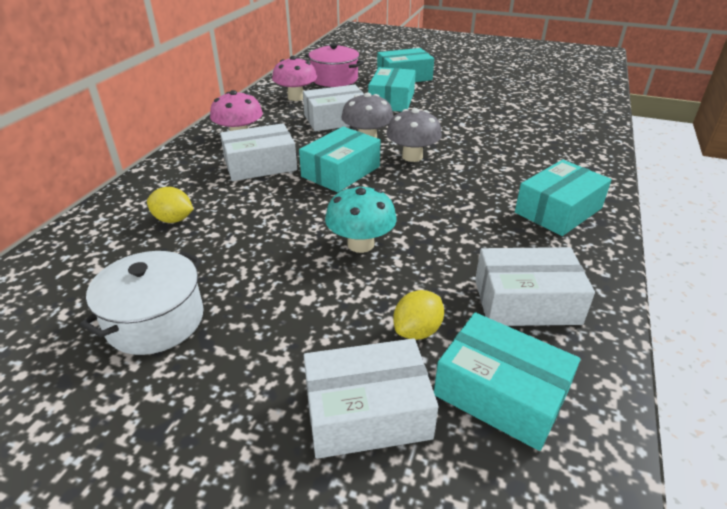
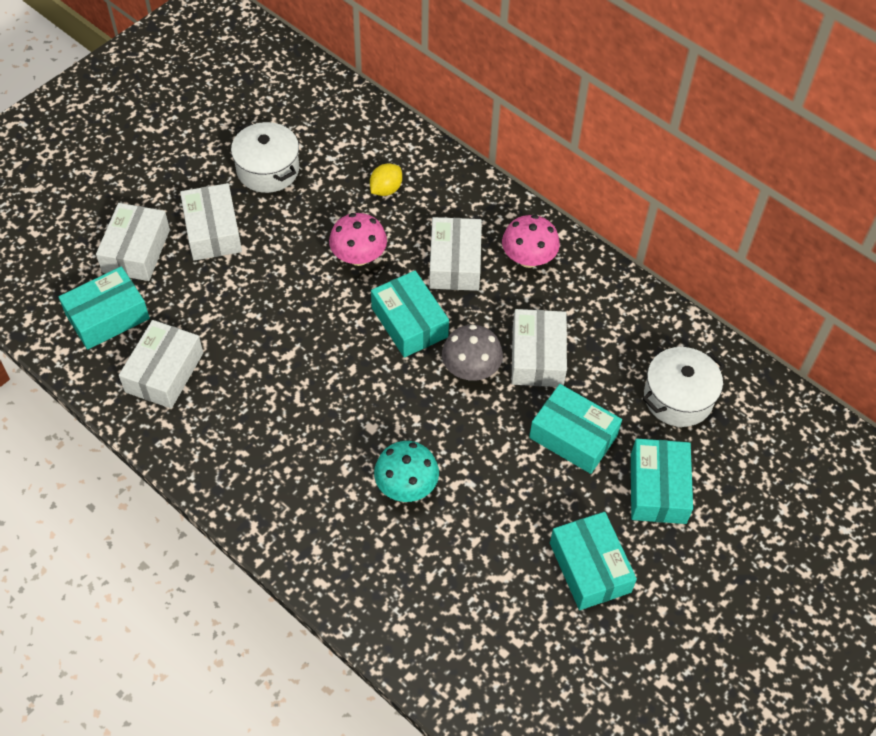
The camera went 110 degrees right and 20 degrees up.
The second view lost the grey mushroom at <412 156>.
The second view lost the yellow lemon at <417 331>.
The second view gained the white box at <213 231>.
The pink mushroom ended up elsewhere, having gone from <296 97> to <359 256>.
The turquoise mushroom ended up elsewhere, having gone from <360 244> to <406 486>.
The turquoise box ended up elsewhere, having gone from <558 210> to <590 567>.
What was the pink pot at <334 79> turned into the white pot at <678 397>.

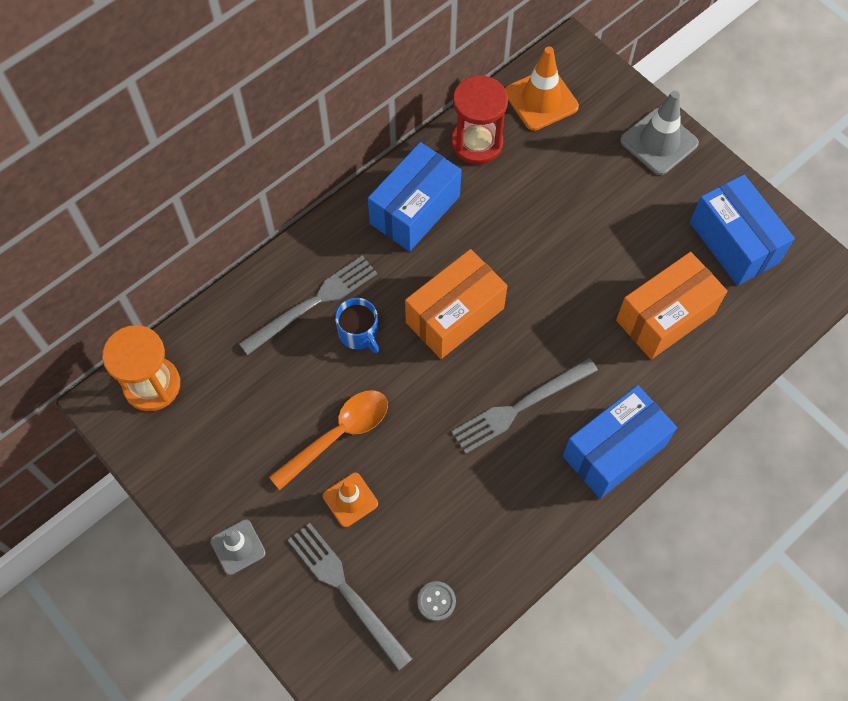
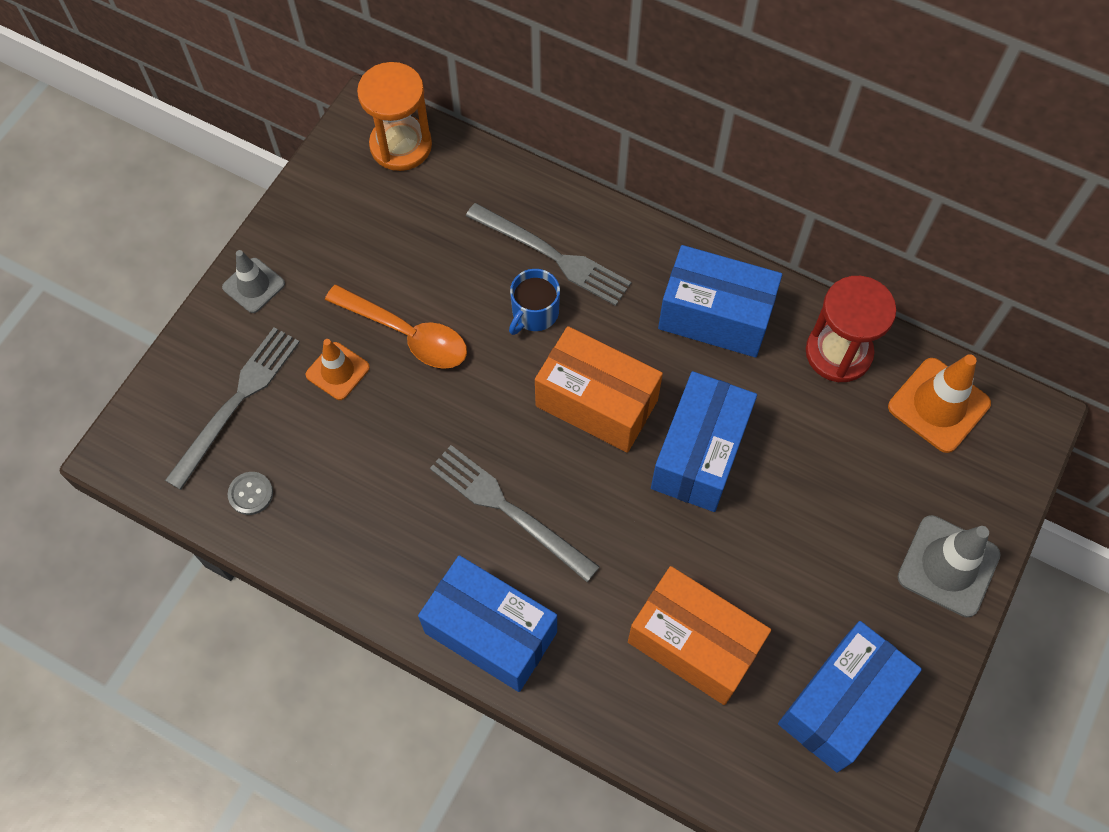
The camera went 70 degrees right and 0 degrees up.
The second view gained the blue box at <700 454>.

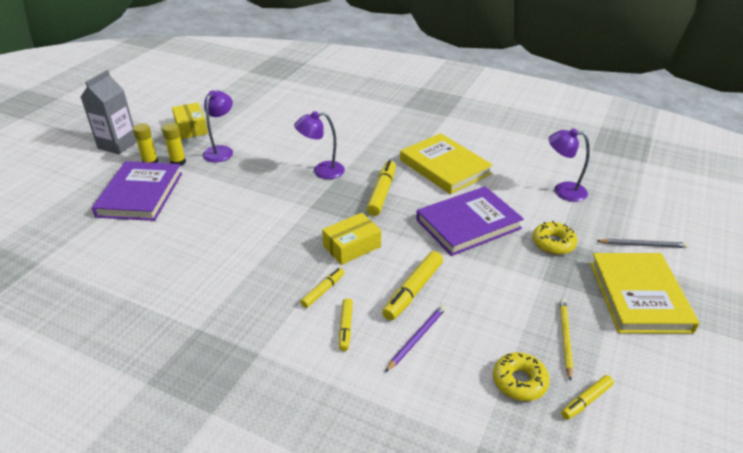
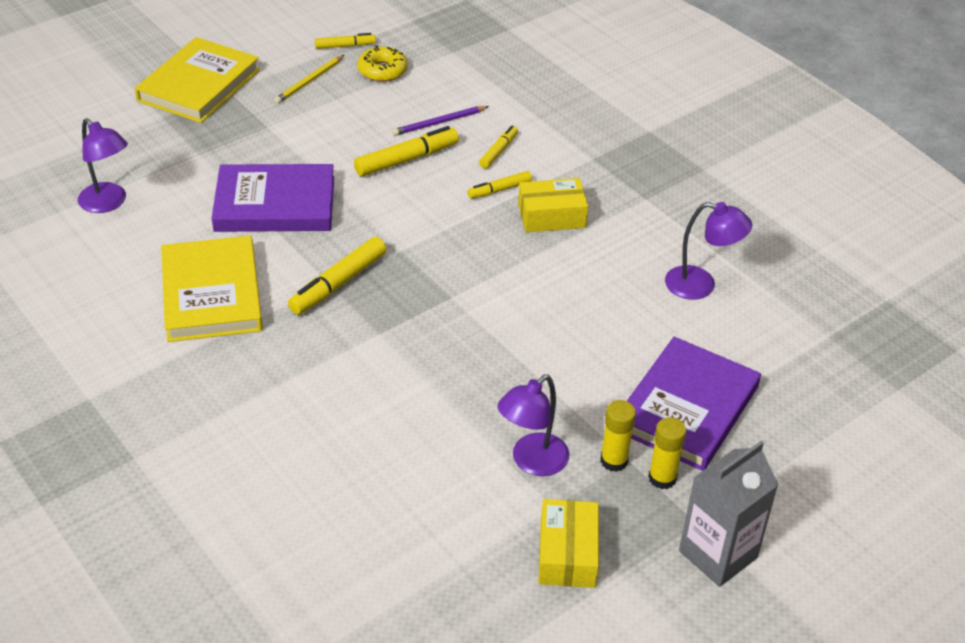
The camera went 155 degrees left and 5 degrees up.
The second view lost the yellow donut at <553 243>.
The second view lost the grey pencil at <642 245>.
The purple lamp ended up elsewhere, having gone from <322 171> to <701 285>.
The yellow box ended up elsewhere, having gone from <352 246> to <551 216>.

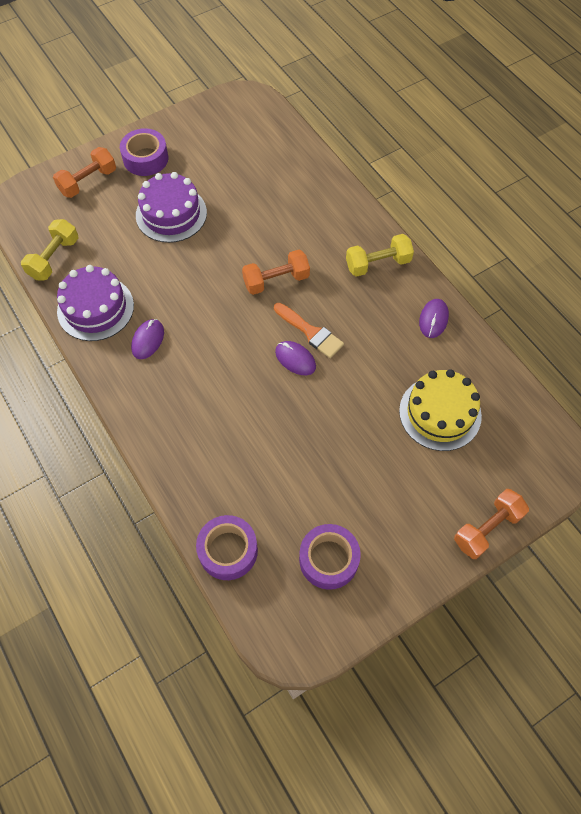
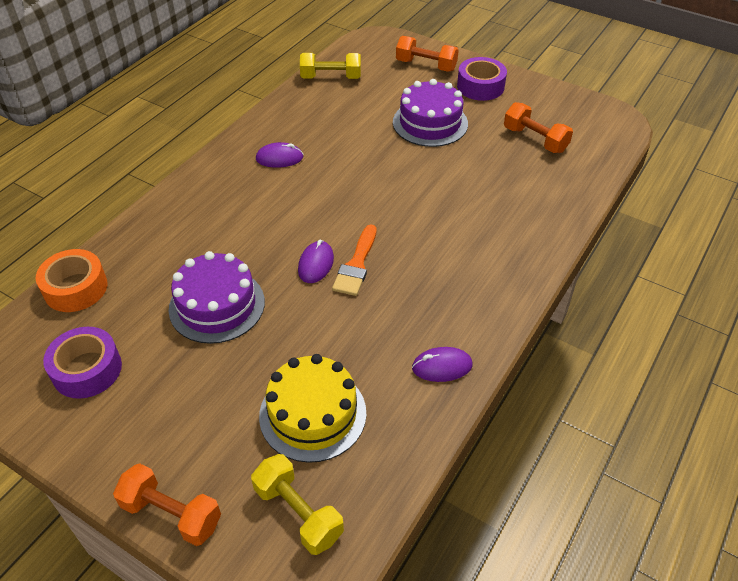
The camera went 65 degrees right and 15 degrees down.
The purple cake ended up elsewhere, having gone from <95 308> to <217 305>.
The orange dumbbell ended up elsewhere, having gone from <276 280> to <535 140>.
The yellow dumbbell ended up elsewhere, having gone from <378 264> to <298 513>.
What was the purple tape at <228 550> turned into the orange tape at <75 288>.

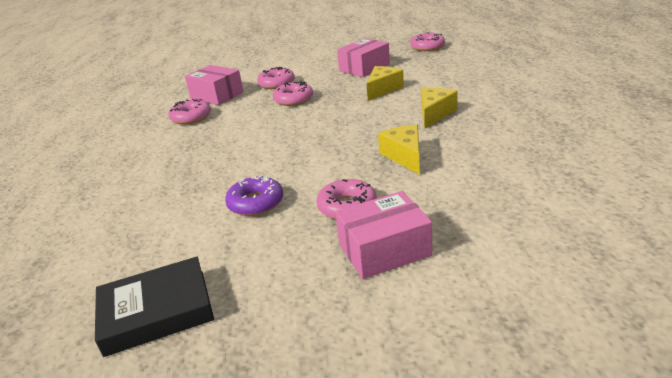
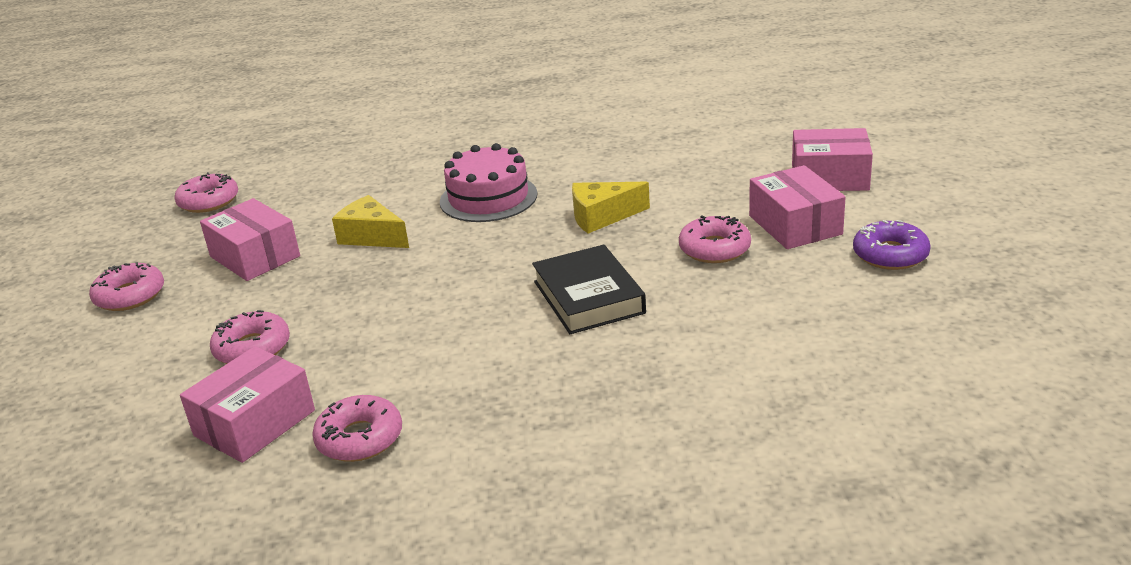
The camera went 90 degrees left and 0 degrees up.
The second view gained the pink box at <829 177>.
The black book ended up elsewhere, having gone from <157 311> to <588 297>.
The purple donut ended up elsewhere, having gone from <256 203> to <890 255>.
The pink donut ended up elsewhere, having gone from <293 99> to <130 296>.
Where the yellow cheese stood at <434 114>, the pink cake came to stand at <488 198>.

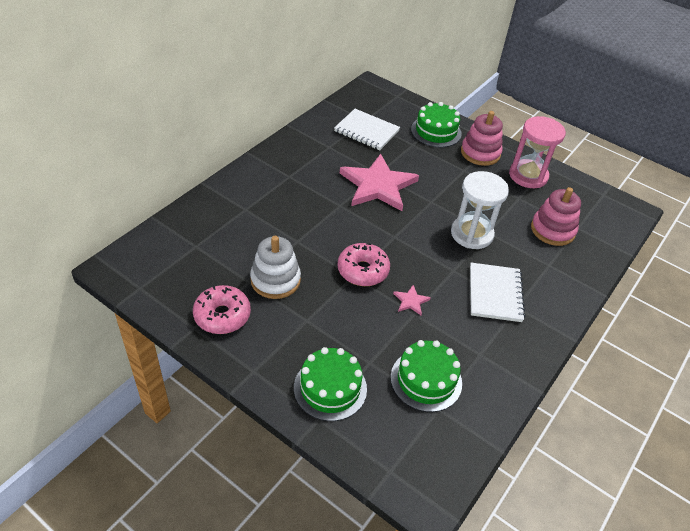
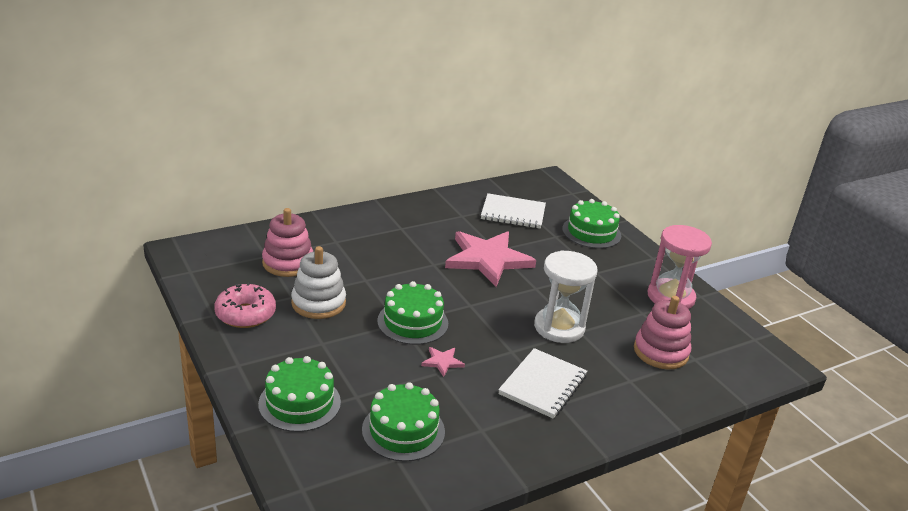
The camera went 25 degrees right and 15 degrees down.
The pink stacking toy ended up elsewhere, having gone from <480 153> to <288 263>.
Where the pink donut stood at <363 270>, the green cake came to stand at <412 322>.
The white notebook at <366 131> ended up facing another way, 45 degrees counterclockwise from before.

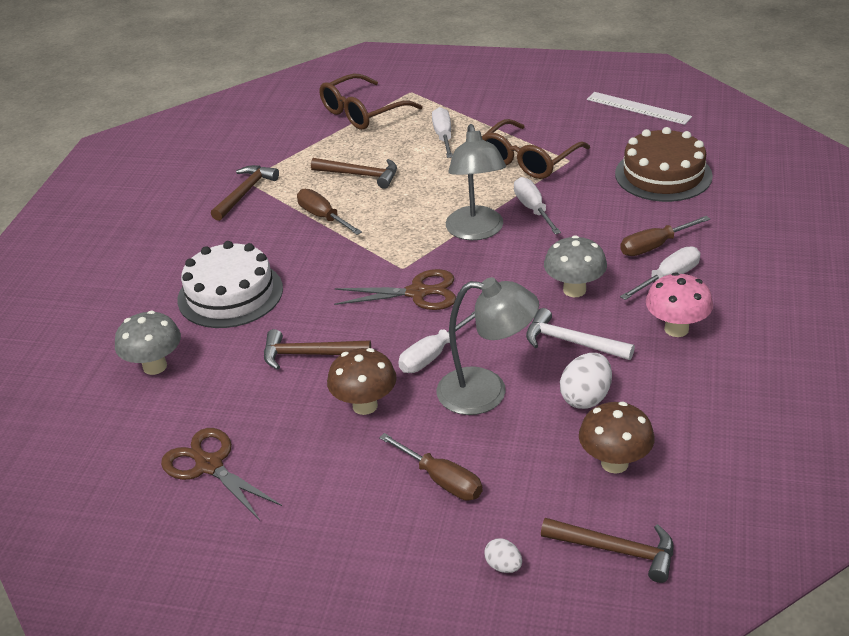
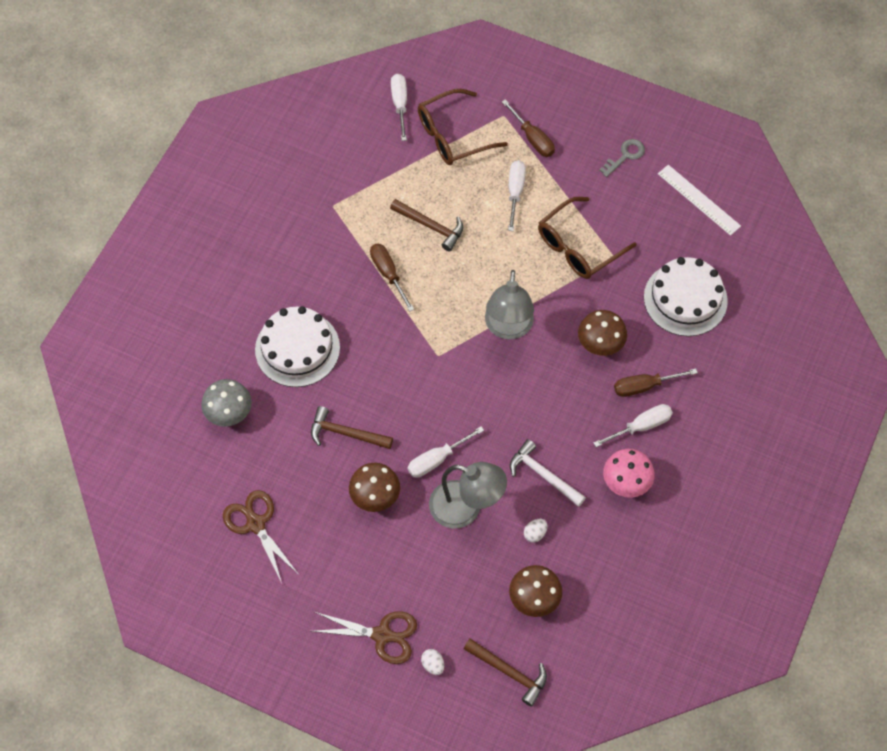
The camera went 10 degrees right and 25 degrees up.
The second view lost the brown hammer at <245 193>.
The second view lost the grey mushroom at <574 290>.
The second view gained the brown mushroom at <600 345>.
The second view gained the grey key at <625 156>.
The brown scissors ended up elsewhere, having gone from <417 293> to <382 635>.
The brown screwdriver ended up elsewhere, having gone from <441 480> to <532 138>.
The white screwdriver ended up elsewhere, having gone from <533 209> to <400 105>.
What was the brown cake at <663 175> turned into the white cake at <685 299>.
The size of the white egg at <586 398> changed by a factor of 0.57.

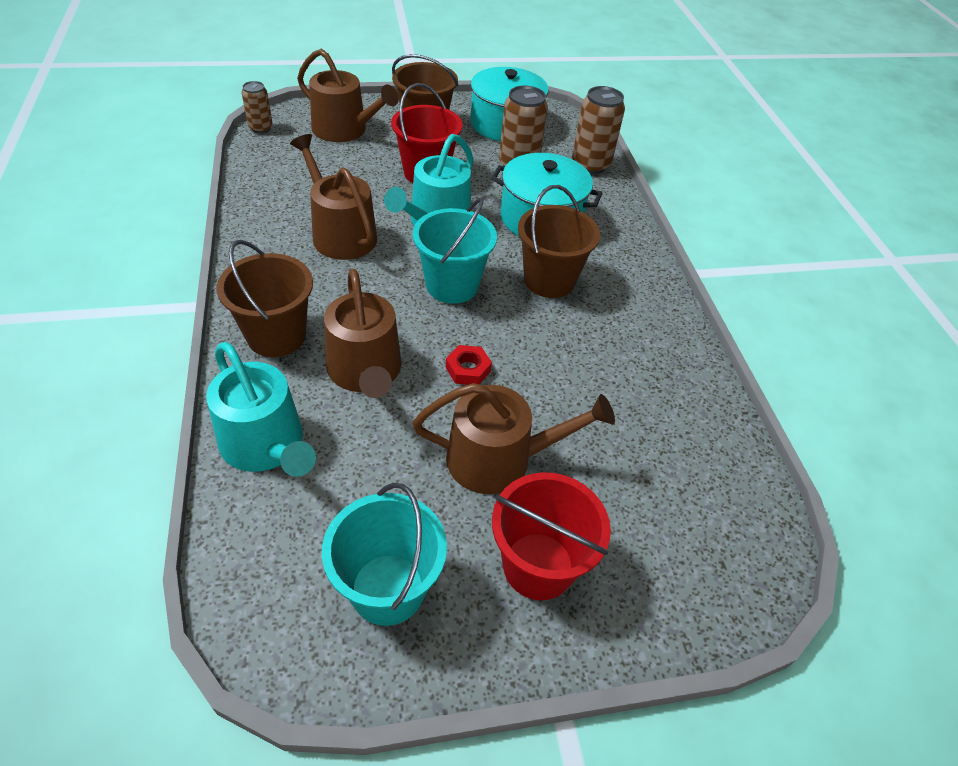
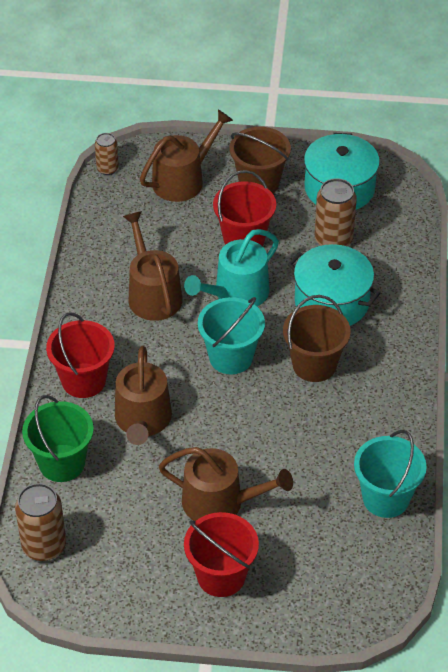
The camera went 20 degrees right and 0 degrees up.
The second view lost the red nut at <468 369>.
The turquoise bucket ended up elsewhere, having gone from <388 589> to <386 498>.
The brown can ended up elsewhere, having gone from <590 165> to <44 546>.
Where the turquoise watering can stood at <266 445>, the green bucket came to stand at <62 463>.
What was the brown bucket at <276 336> turned into the red bucket at <83 380>.
The brown watering can at <345 130> ended up facing another way, 90 degrees counterclockwise from before.

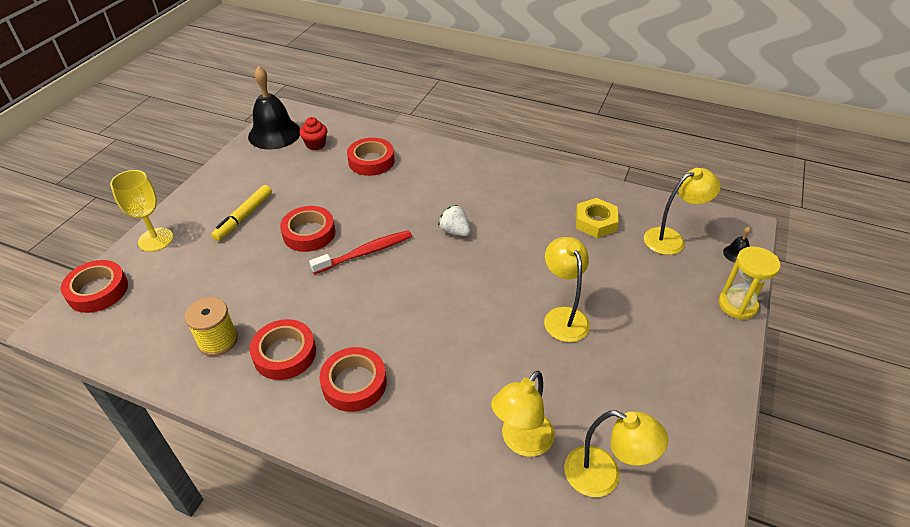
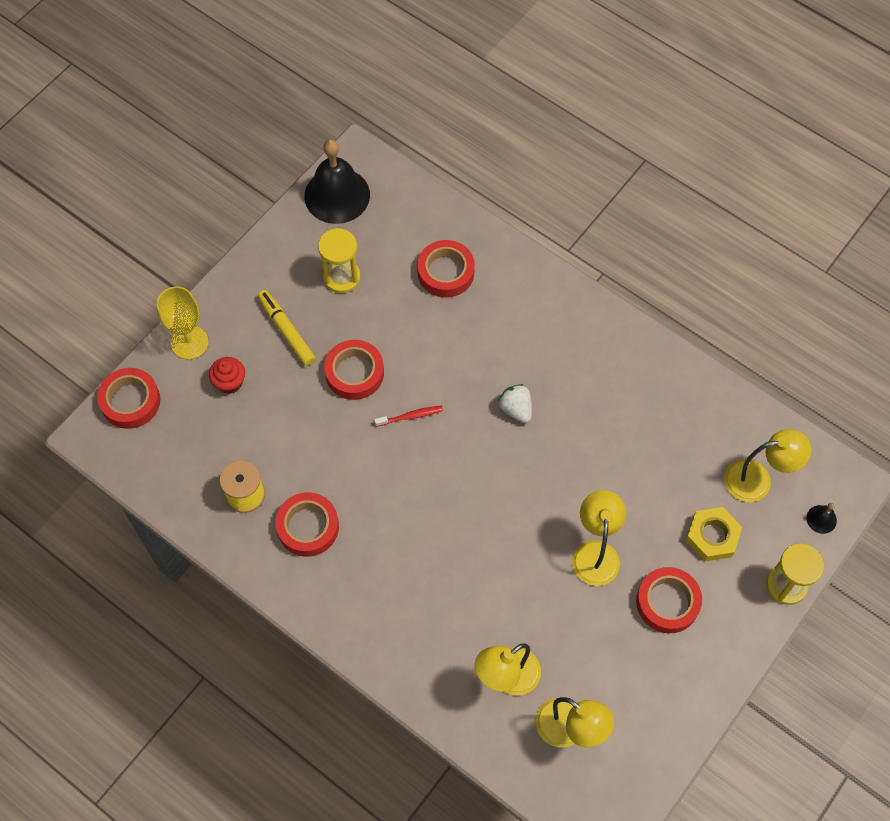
The camera went 15 degrees right and 20 degrees up.
The second view gained the yellow hourglass at <341 277>.
The red cupcake ended up elsewhere, having gone from <315 144> to <229 382>.
The red tape ended up elsewhere, having gone from <354 383> to <667 602>.
The yellow nut ended up elsewhere, having gone from <595 222> to <712 536>.
The yellow marker at <244 217> ended up facing another way, 105 degrees clockwise from before.
The size of the red toothbrush at <365 253> changed by a factor of 0.59.

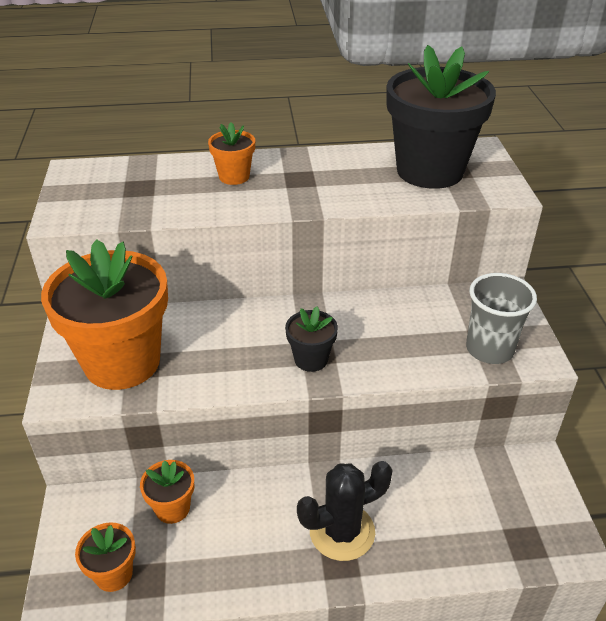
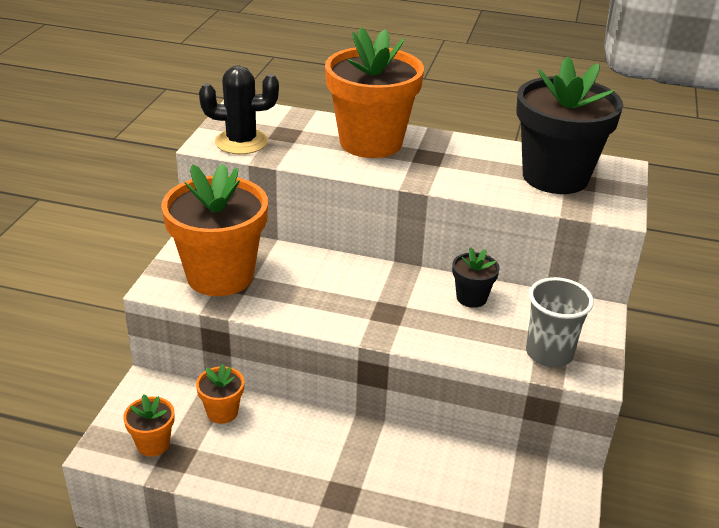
The camera went 20 degrees right and 5 degrees down.
The black flower pot ended up elsewhere, having gone from <311 359> to <471 298>.
The black cactus ended up elsewhere, having gone from <342 532> to <241 142>.
The size of the orange flower pot at <234 176> changed by a factor of 2.21.

